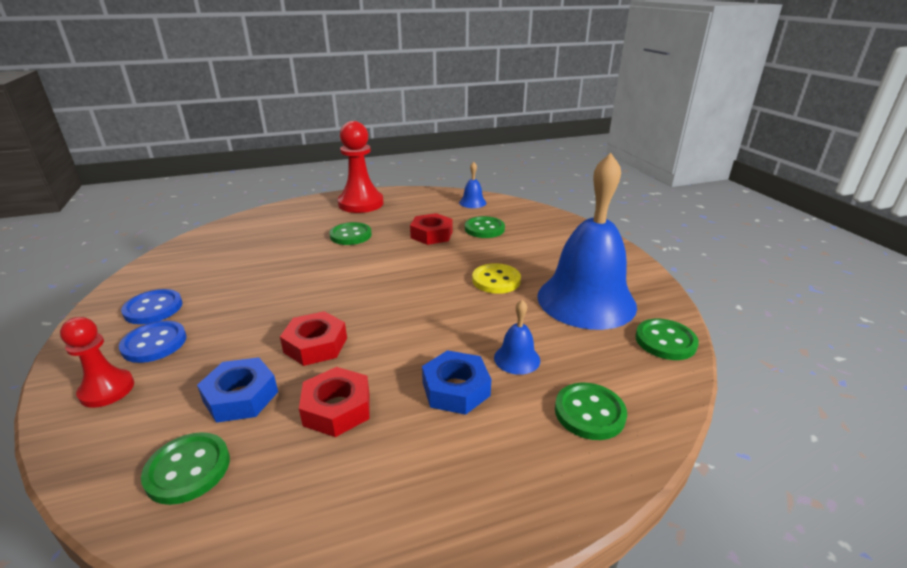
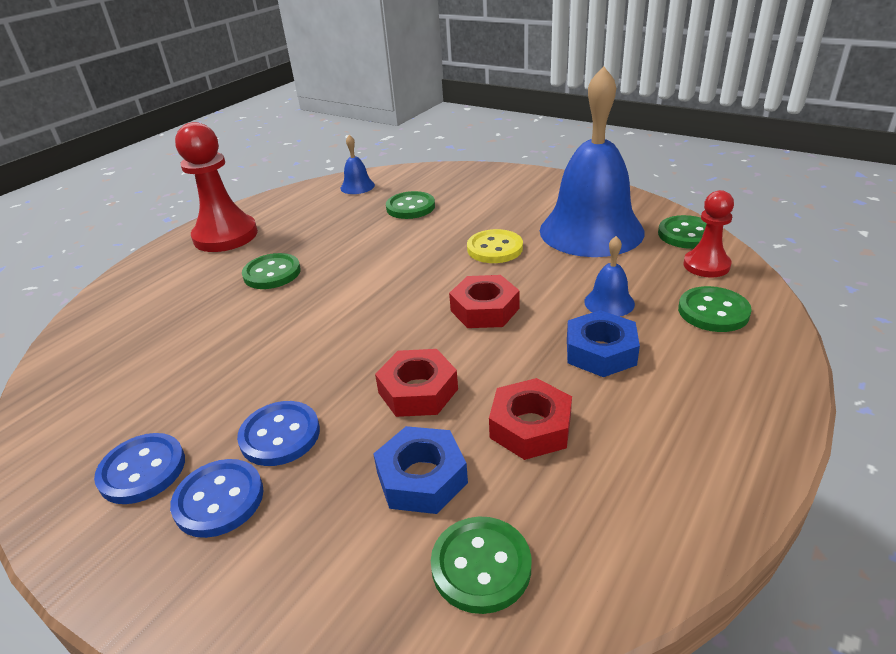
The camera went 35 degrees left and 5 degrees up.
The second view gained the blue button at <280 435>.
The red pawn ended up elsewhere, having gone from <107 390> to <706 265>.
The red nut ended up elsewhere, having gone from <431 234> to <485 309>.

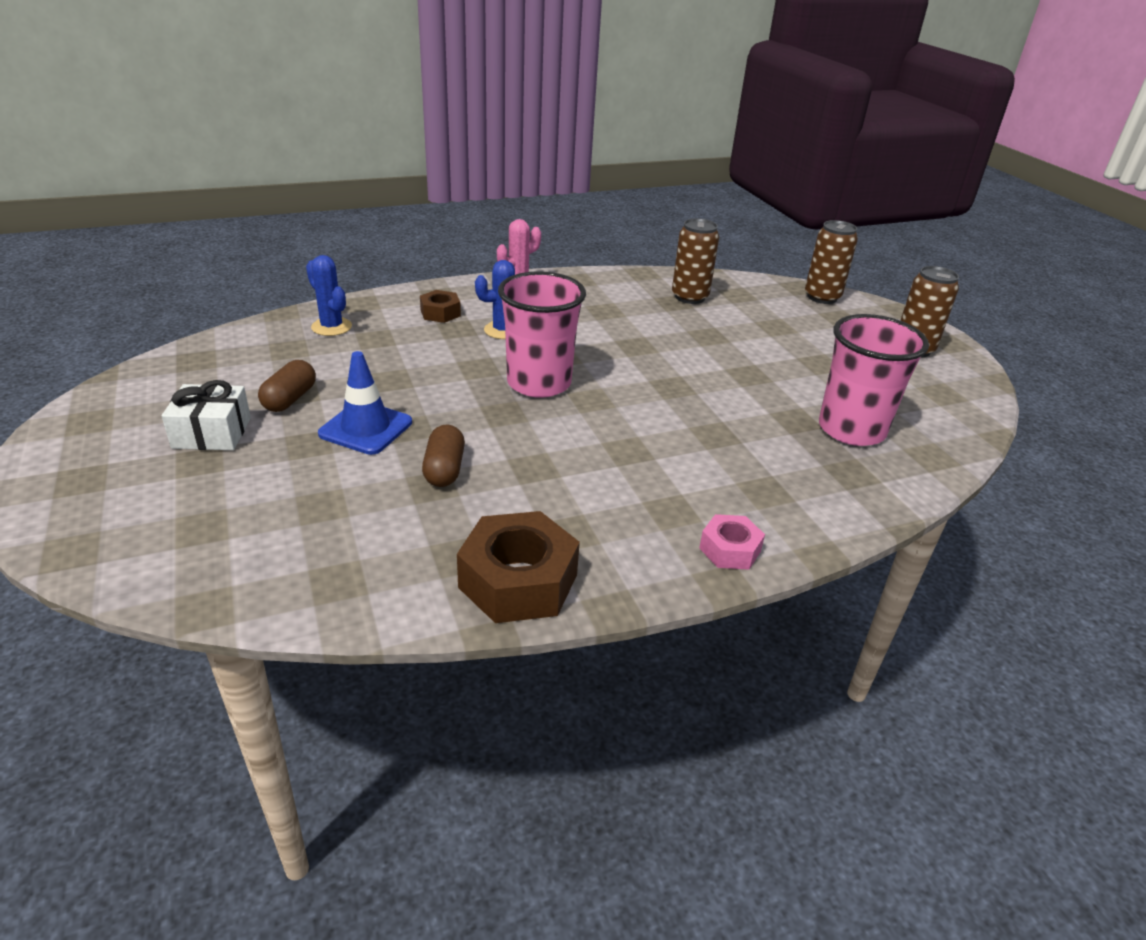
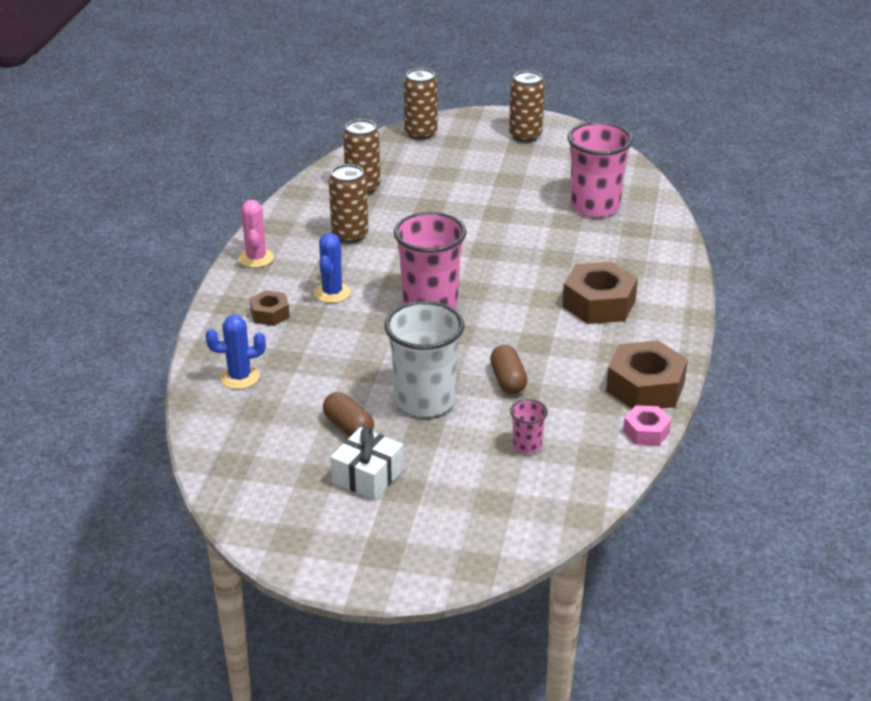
The camera went 55 degrees left and 0 degrees up.
The second view gained the brown can at <350 235>.
The second view gained the pink cup at <527 445>.
The second view gained the brown nut at <599 303>.
The pink nut ended up elsewhere, having gone from <730 550> to <646 431>.
Where the blue traffic cone stood at <366 428>, the white cup came to stand at <424 400>.
The brown capsule at <444 469> ended up facing another way, 45 degrees clockwise from before.

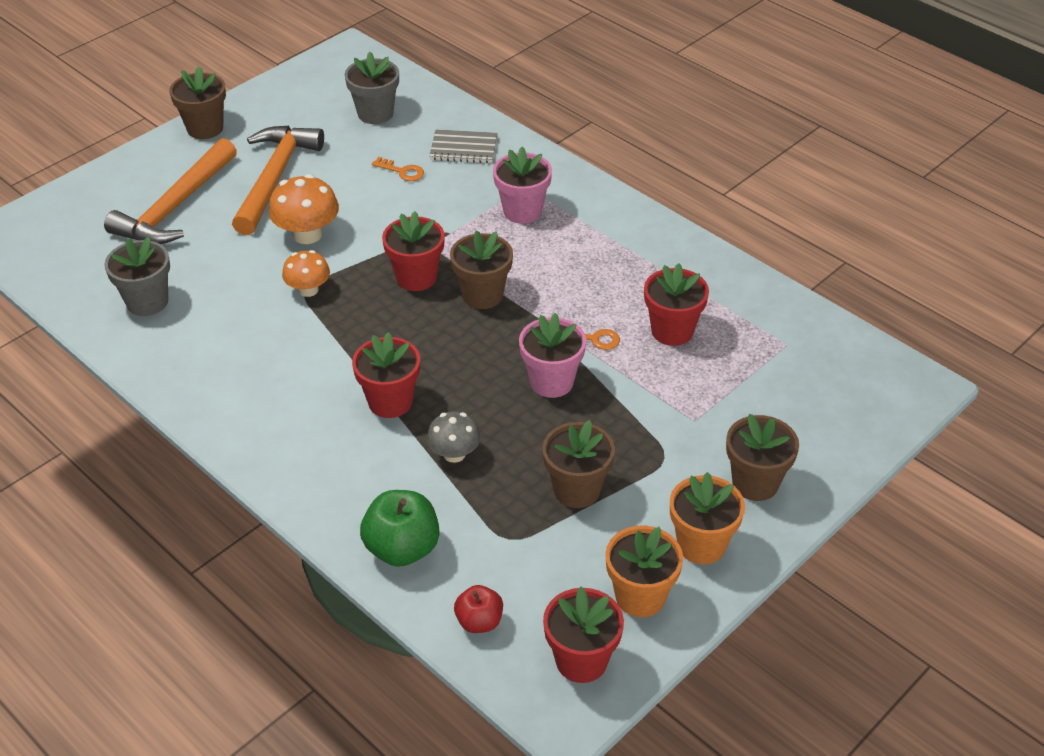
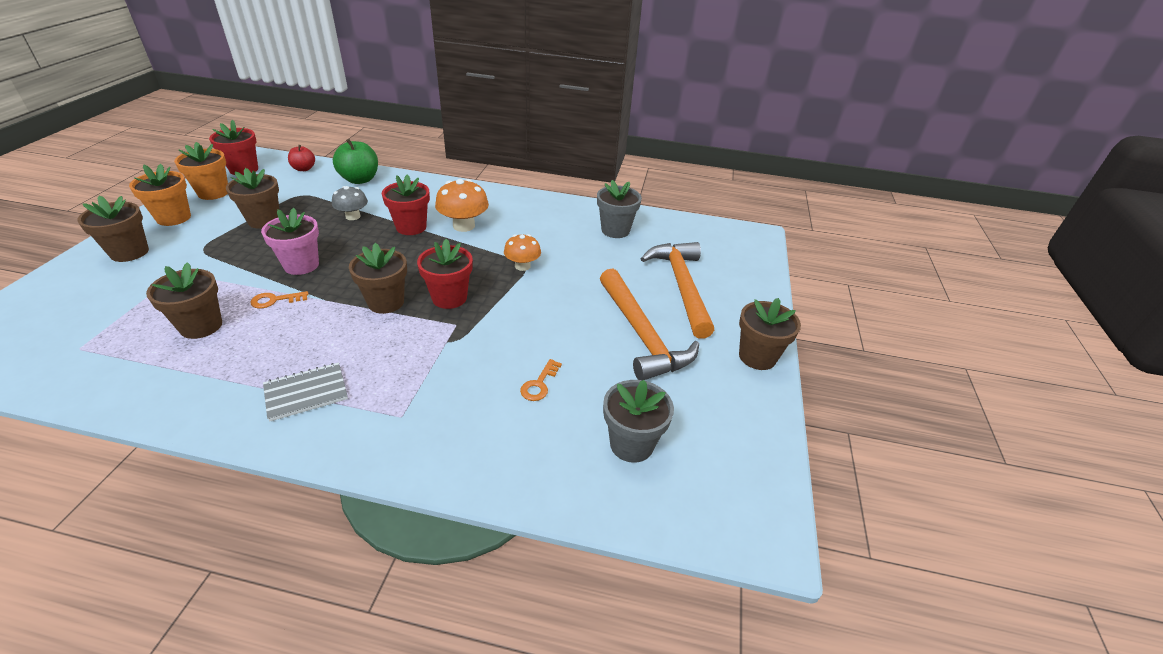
The camera went 145 degrees right and 5 degrees down.
The second view lost the pink flower pot at <522 211>.
The orange mushroom ended up elsewhere, having gone from <307 234> to <464 226>.
The grey notebook ended up elsewhere, having gone from <463 149> to <306 393>.
What was the red flower pot at <672 331> turned into the brown flower pot at <201 326>.
The orange key at <402 171> ended up facing another way, 60 degrees counterclockwise from before.

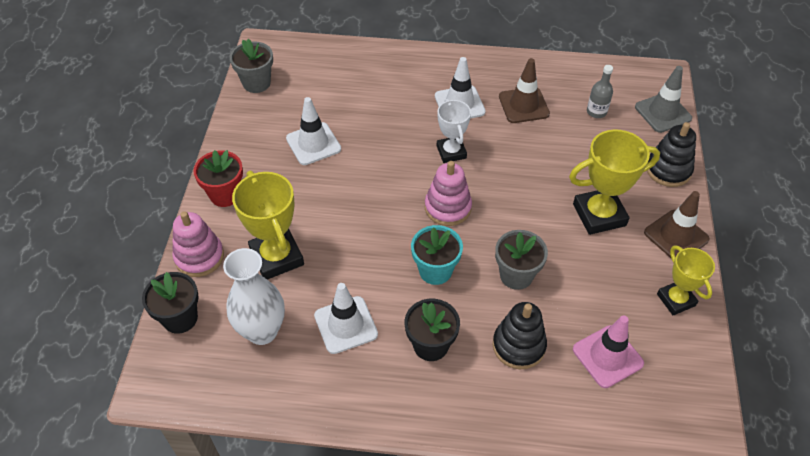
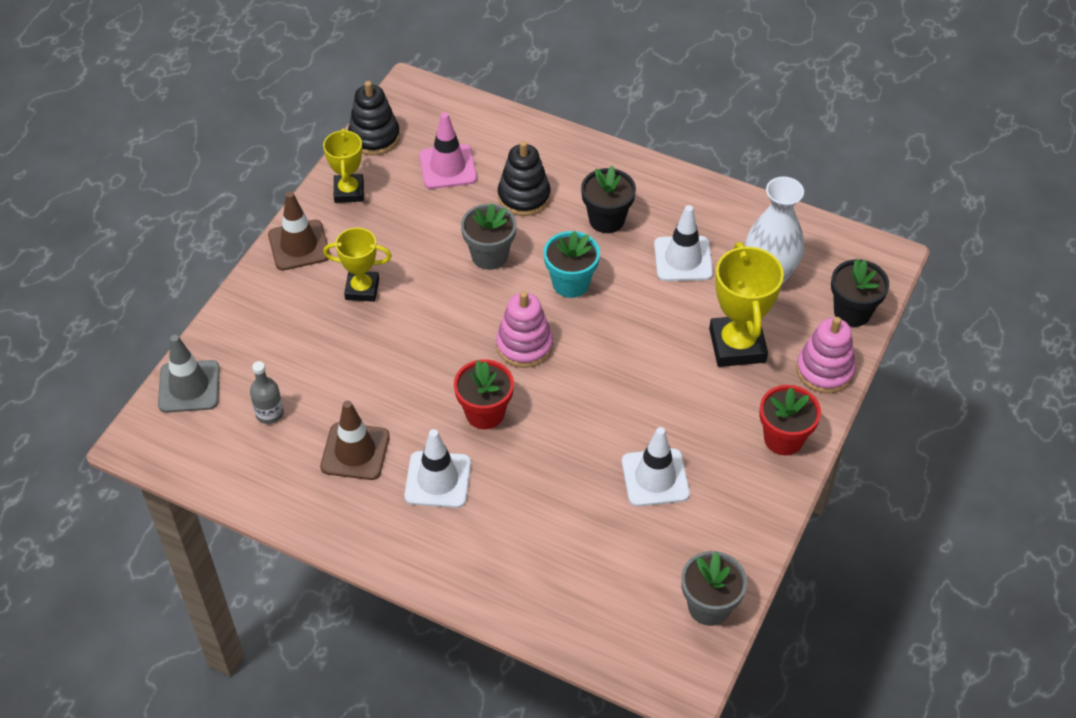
The camera went 160 degrees left and 0 degrees up.
The black stacking toy ended up elsewhere, having gone from <668 170> to <374 137>.
Where the white trophy stood at <451 152>, the red flower pot came to stand at <485 413>.
The size of the yellow trophy at <599 215> changed by a factor of 0.63.

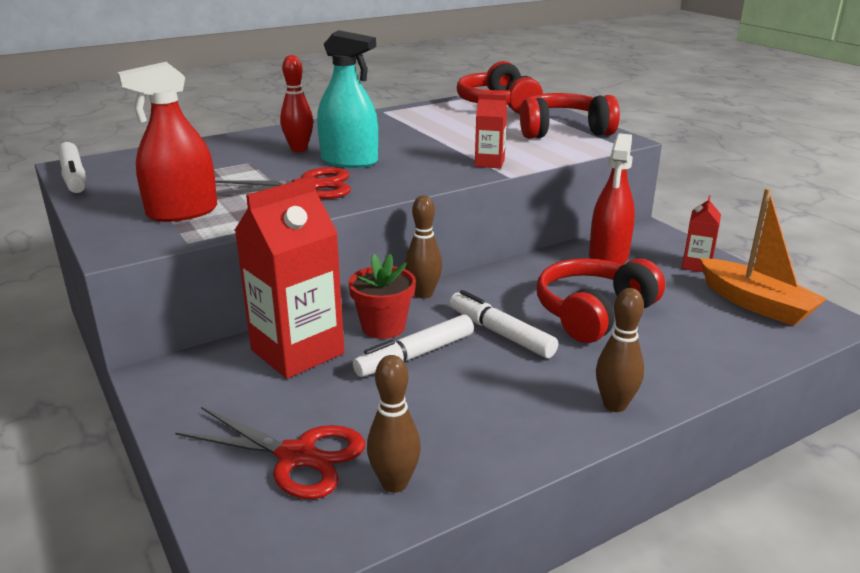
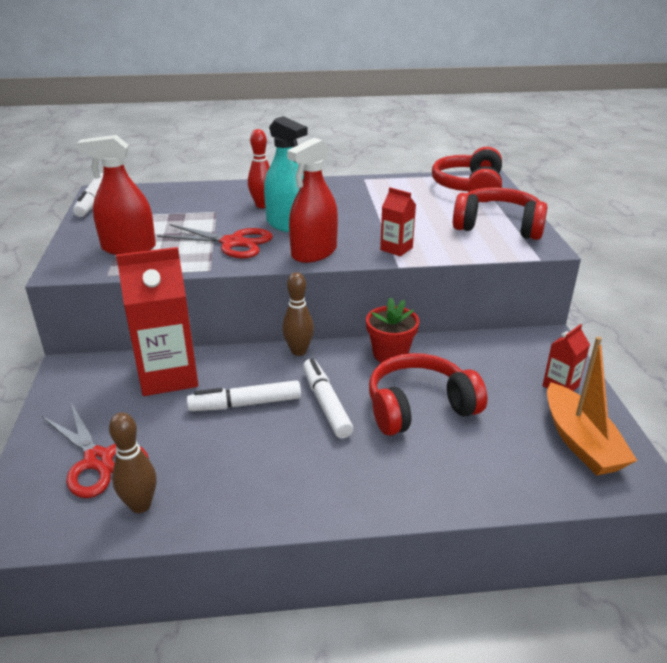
The camera went 25 degrees right and 5 degrees up.
The second view lost the brown bowling pin at <614 405>.
The red flower pot ended up elsewhere, having gone from <383 327> to <390 354>.
The red spray bottle ended up elsewhere, having gone from <608 257> to <314 253>.

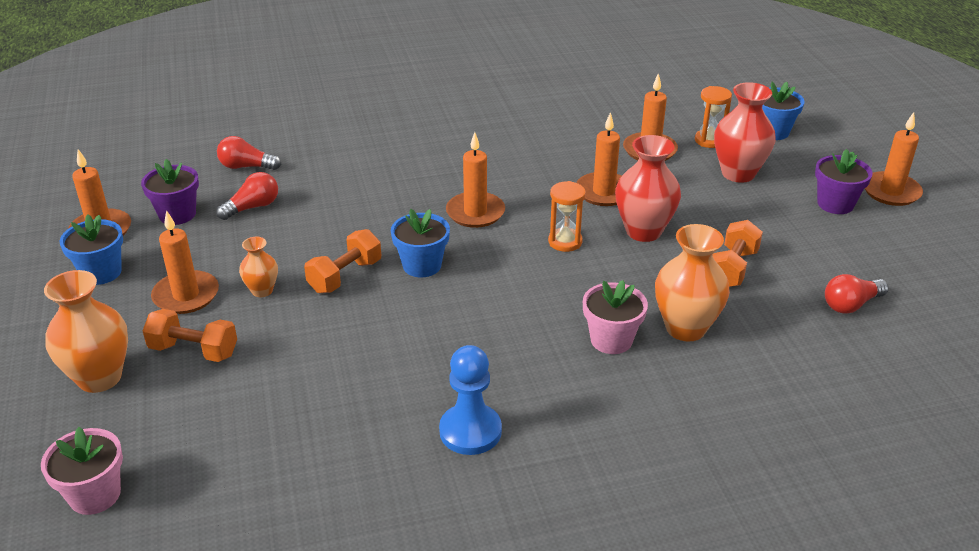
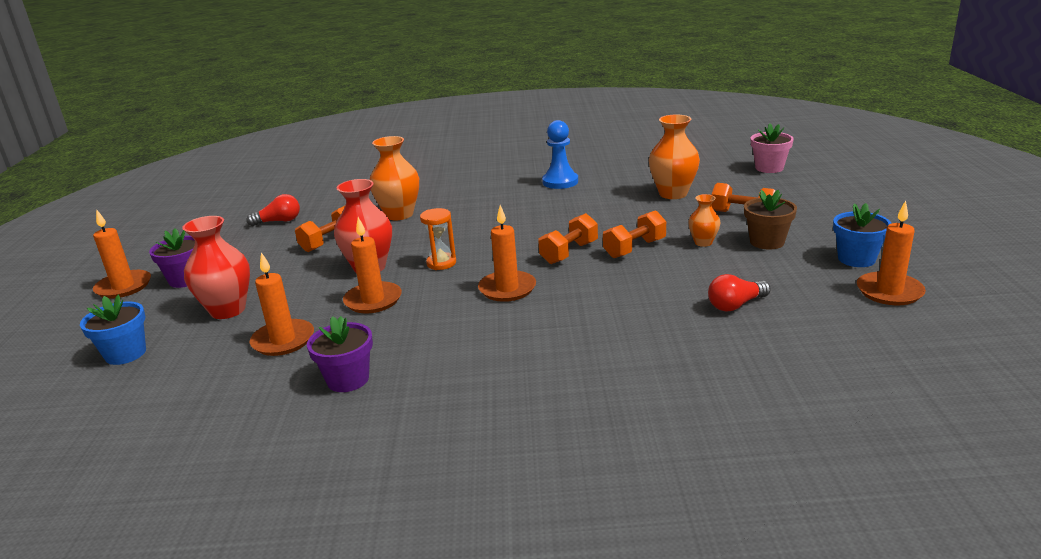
The camera went 165 degrees left and 10 degrees down.
The second view lost the red light bulb at <246 167>.
The second view lost the pink flower pot at <611 340>.
The second view lost the orange hourglass at <709 140>.
The orange vase ended up elsewhere, having gone from <99 378> to <673 194>.
The purple flower pot ended up elsewhere, having gone from <177 214> to <348 379>.
Where the orange candle stood at <186 295>, the brown flower pot came to stand at <767 242>.
Where the blue flower pot stood at <422 265>, the orange dumbbell came to stand at <569 253>.

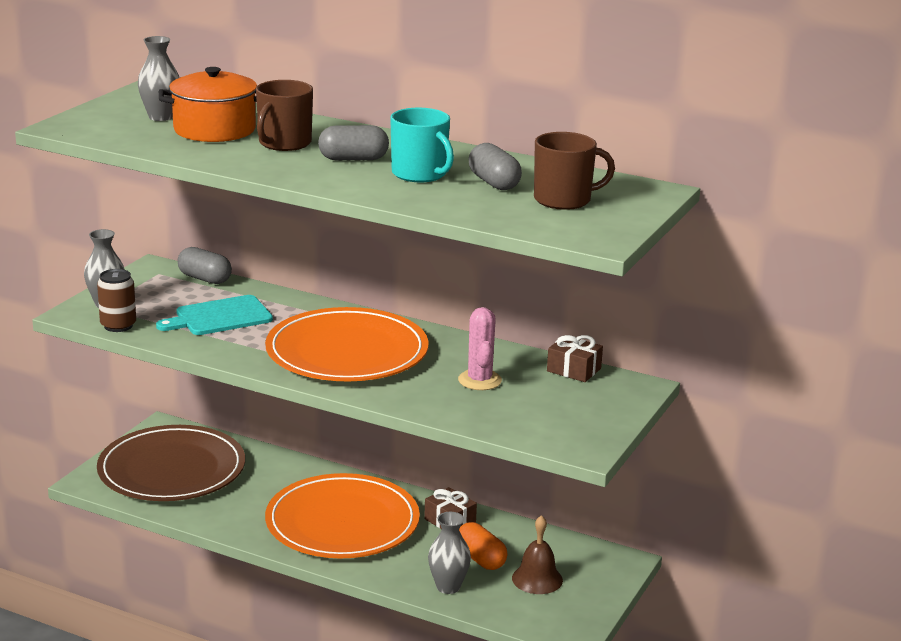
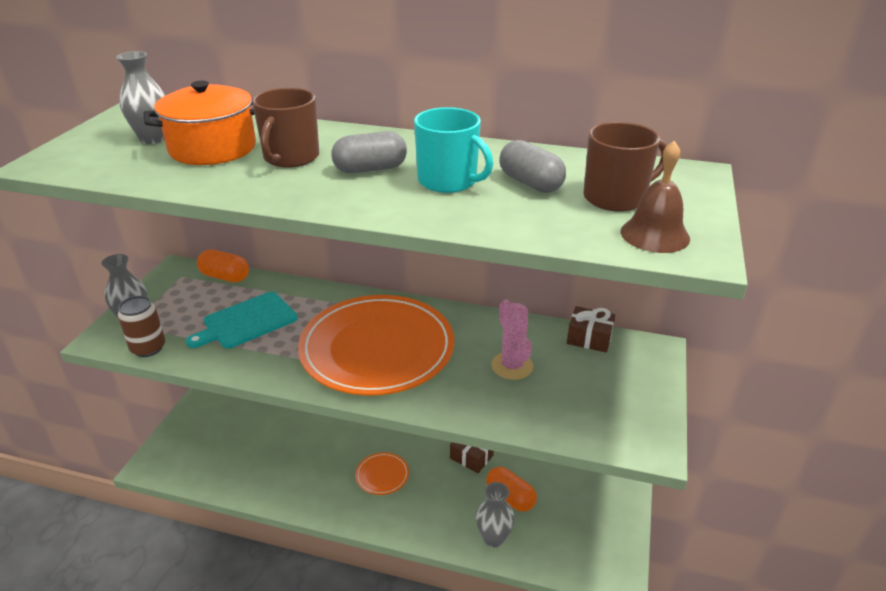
The camera went 10 degrees left and 10 degrees up.
The second view lost the brown plate at <172 469>.
The brown bell ended up elsewhere, having gone from <537 579> to <655 235>.
What was the grey capsule at <205 279> turned into the orange capsule at <225 277>.
The size of the orange plate at <342 522> changed by a factor of 0.40.

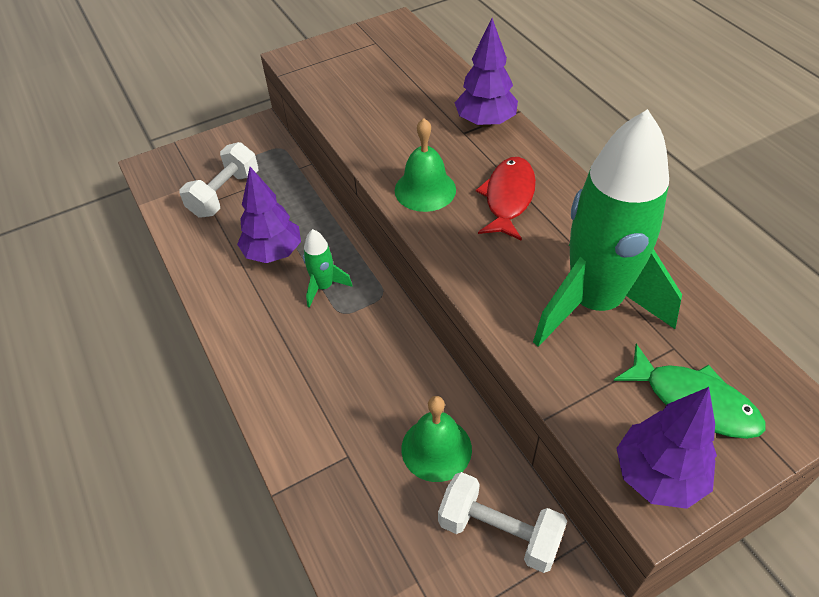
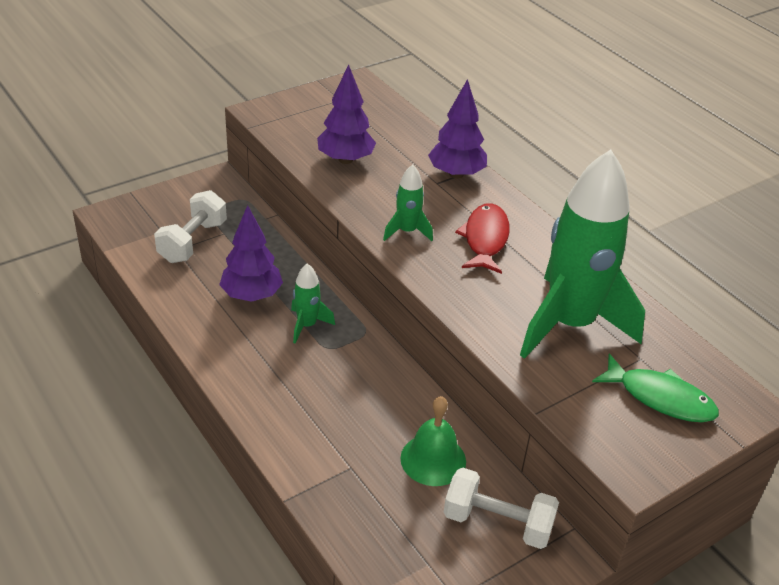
The camera went 10 degrees left and 10 degrees down.
The purple tree ended up elsewhere, having gone from <658 476> to <345 159>.
Where the green bell stood at <425 189>, the green rocket came to stand at <407 231>.

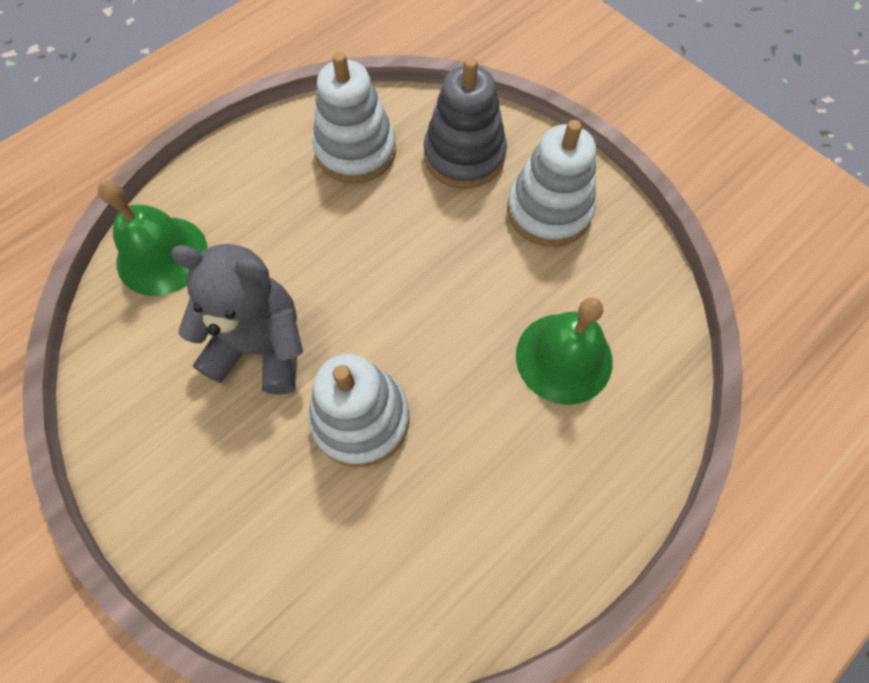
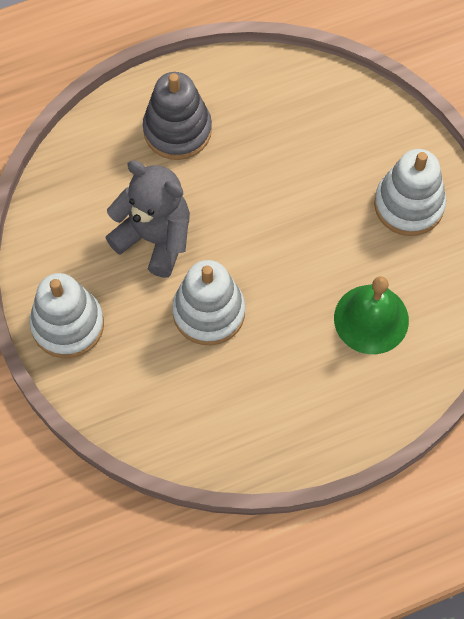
The camera went 20 degrees right and 0 degrees up.
The second view lost the green bell at <162 255>.
The white stacking toy ended up elsewhere, having gone from <356 151> to <68 325>.
The grey stacking toy ended up elsewhere, having gone from <464 156> to <177 130>.

